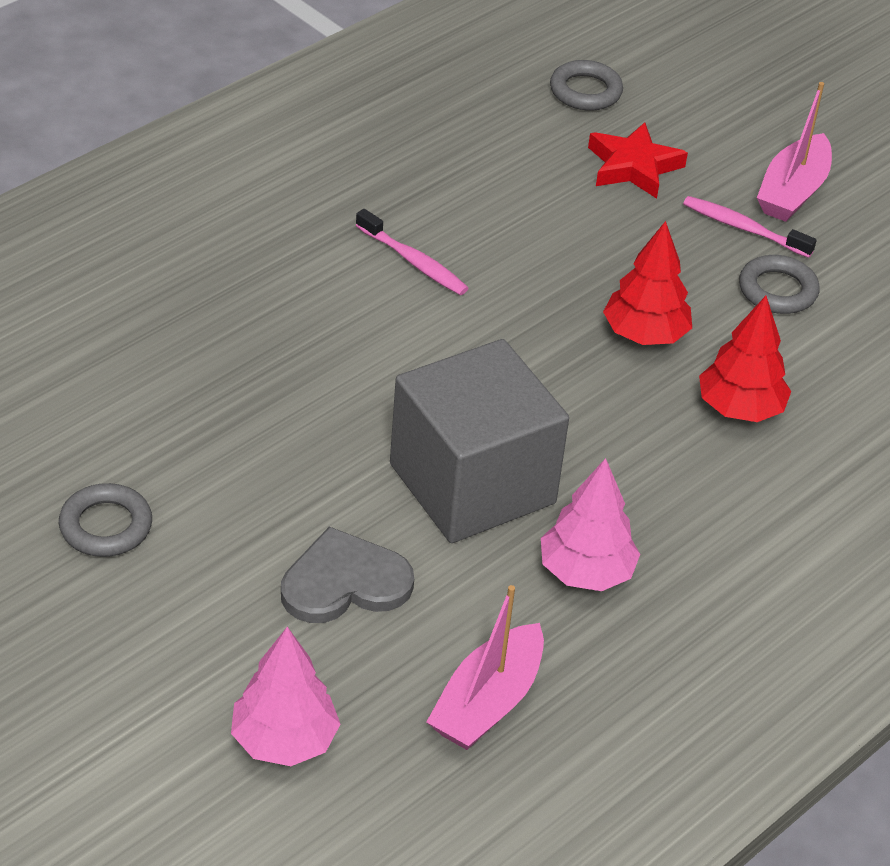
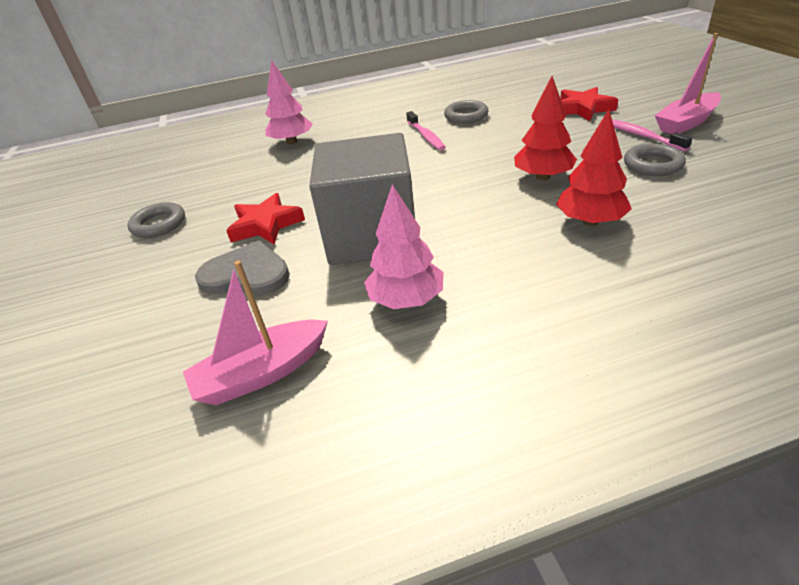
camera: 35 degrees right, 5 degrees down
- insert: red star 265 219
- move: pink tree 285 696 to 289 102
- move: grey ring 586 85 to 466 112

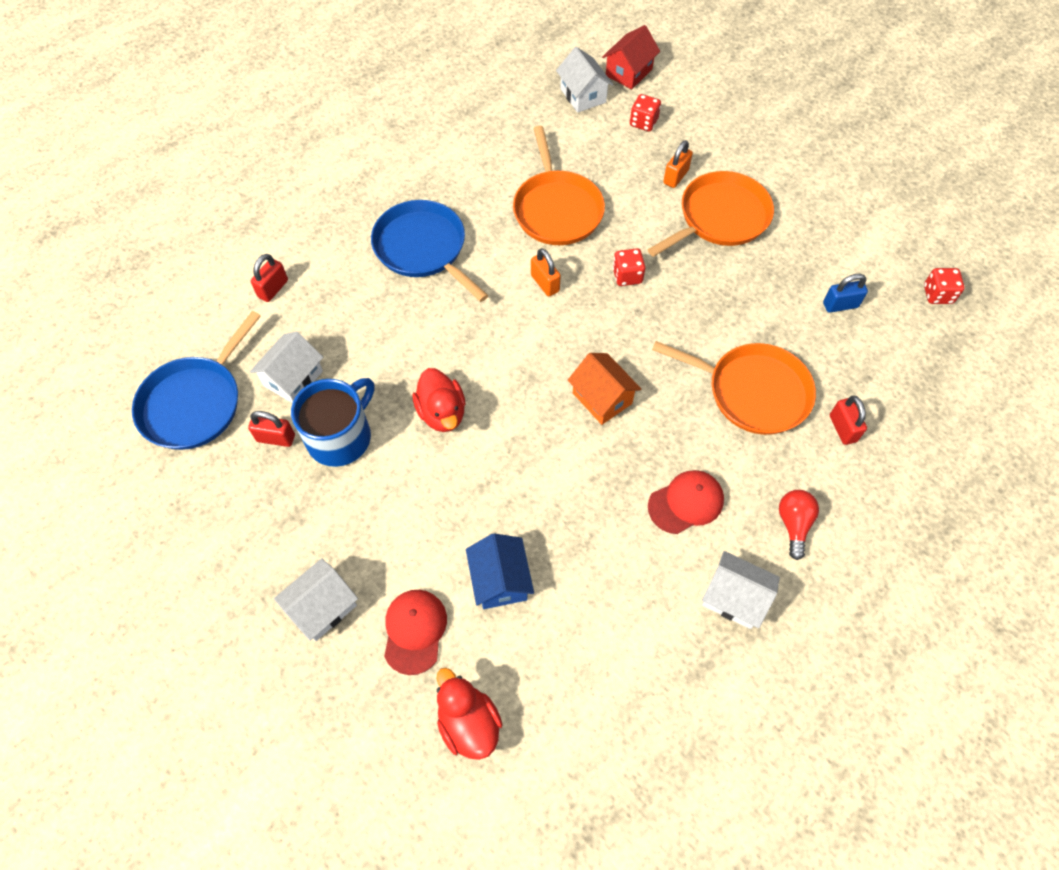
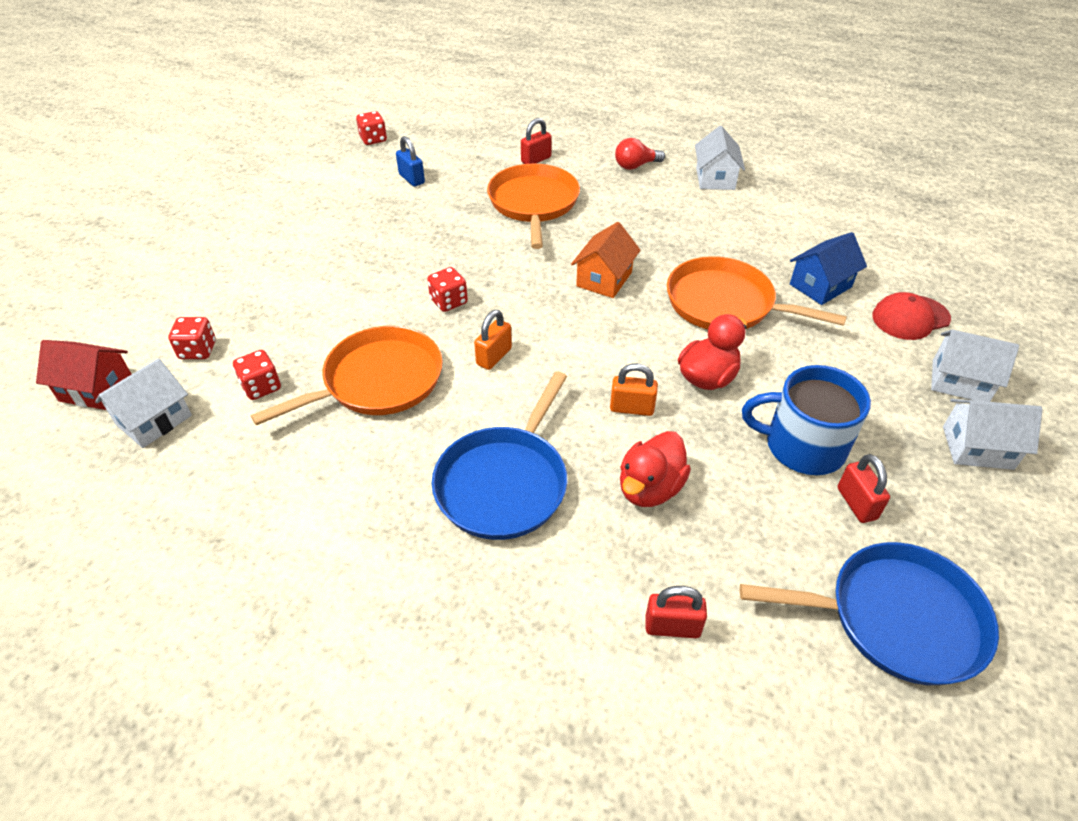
camera: 115 degrees left, 15 degrees down
- insert: red dice 257 375
- move: orange padlock 678 164 to 634 389
- move: red duck 469 714 to 655 469
- move: orange pan 710 214 to 757 292
- move: white house 286 367 to 993 434
- delete: red cap 686 502

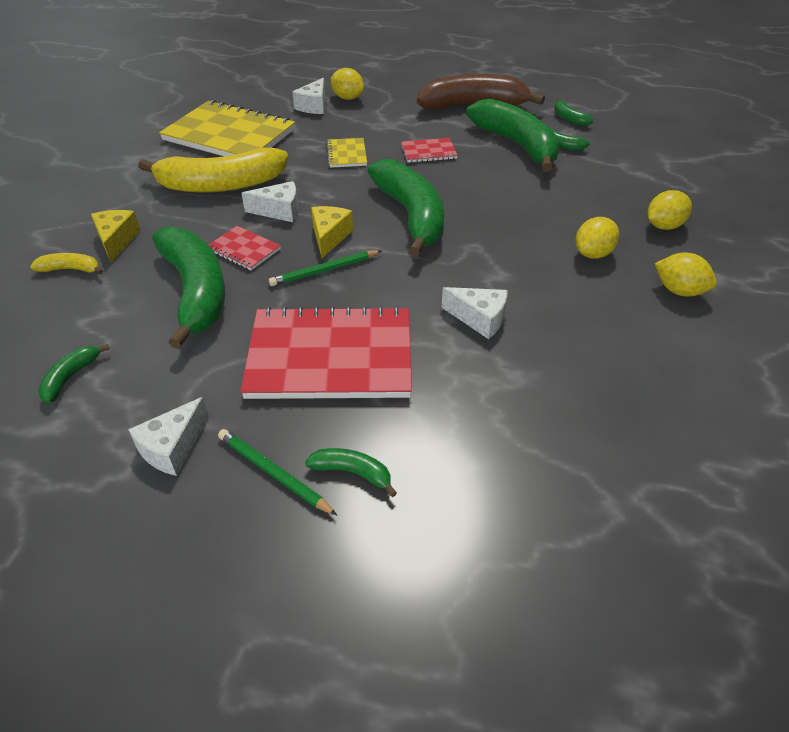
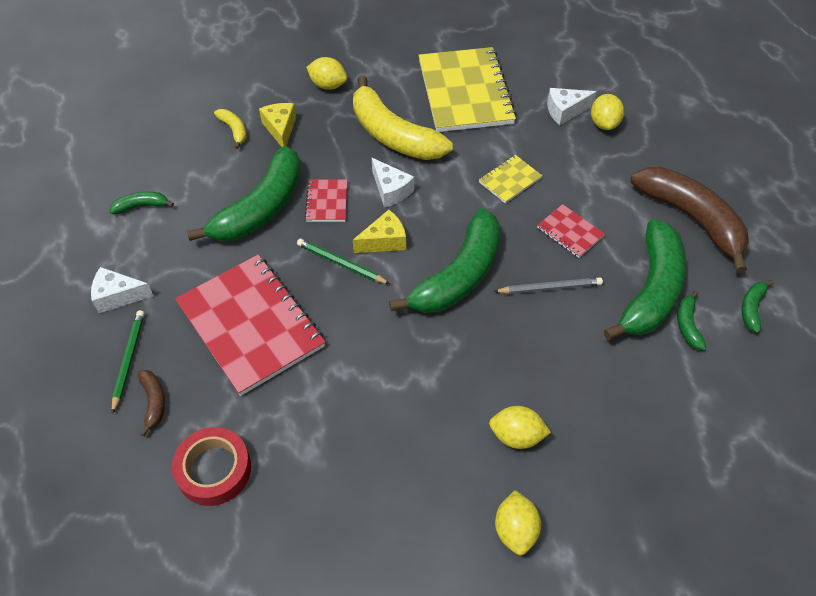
camera: 55 degrees right, 10 degrees up
- recolor: green banana 351 472 to brown banana 151 403
- insert: red tape 211 466
- rotate: yellow cheese 115 236 = 277 125 60 degrees counterclockwise
- move: yellow lemon 669 210 to 326 73
- insert: grey pencil 548 285
- delete: white cheese 474 313

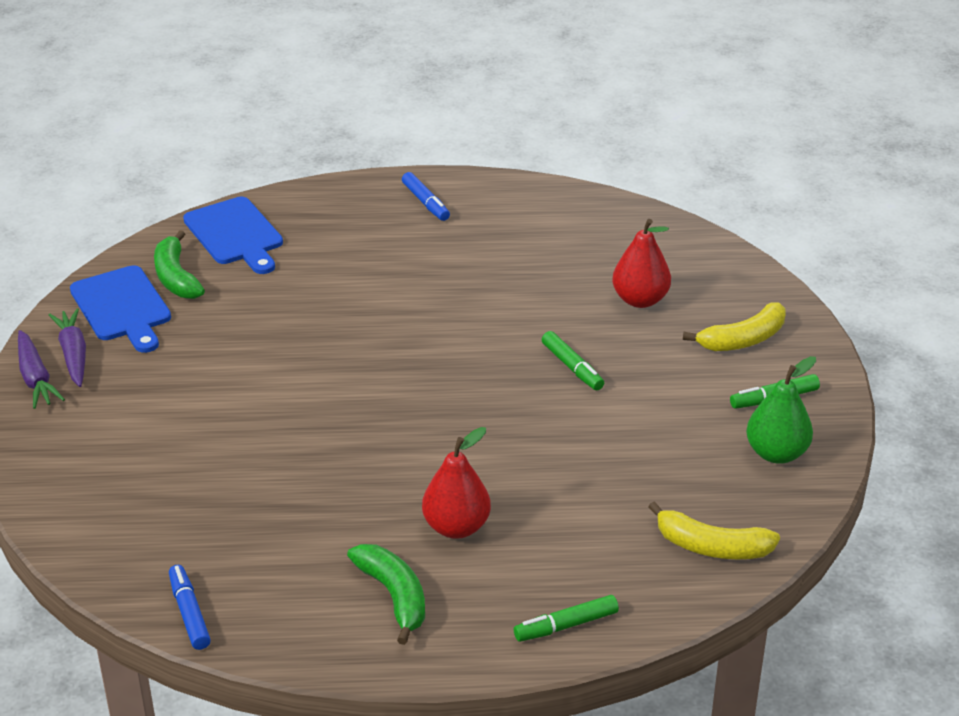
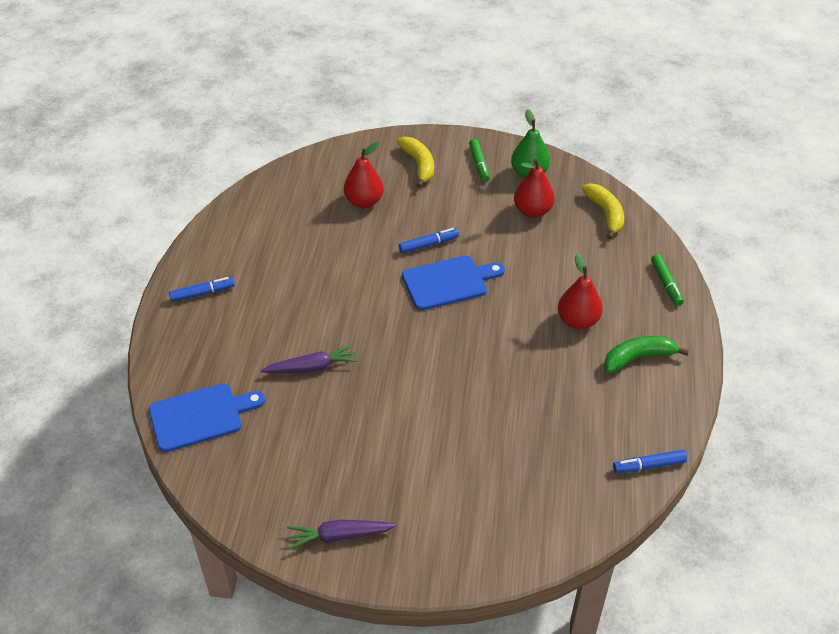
camera: 80 degrees left, 10 degrees up
- move: purple carrot 41 369 to 309 358
- recolor: green marker 573 360 to blue marker 429 241
- move: blue cutting board 120 309 to 453 283
- insert: red pear 534 188
- rotate: yellow banana 714 530 = 603 211 45 degrees counterclockwise
- delete: green banana 179 264

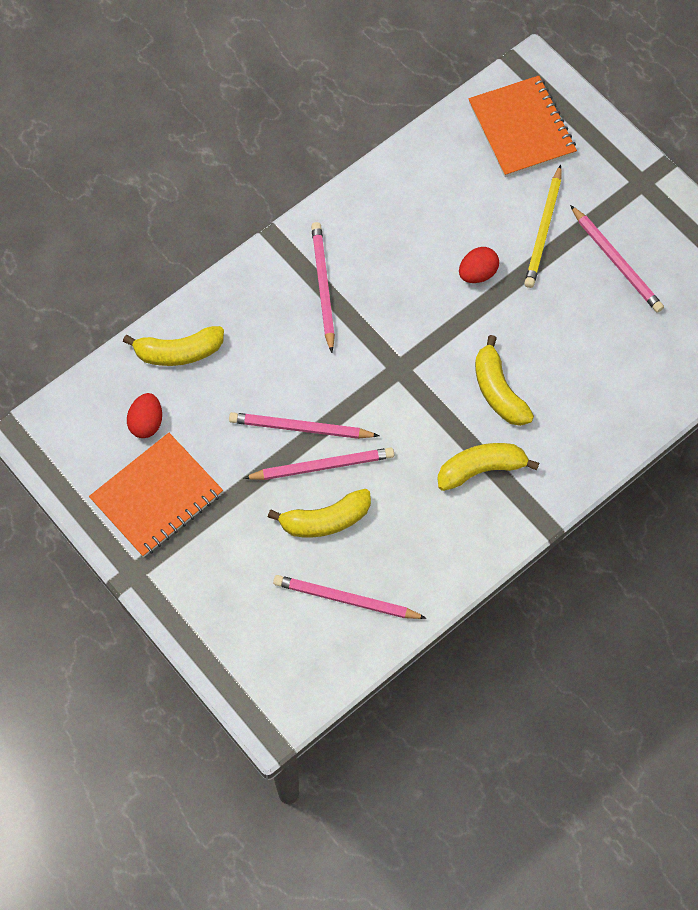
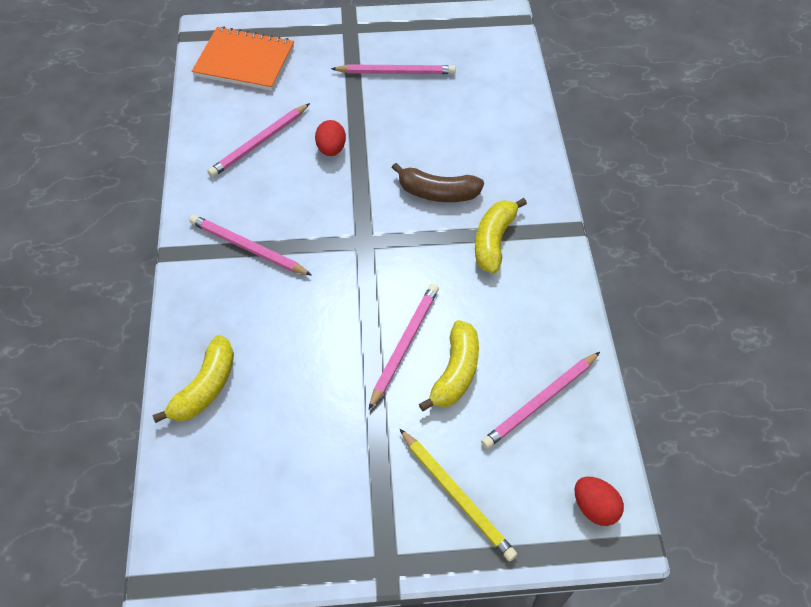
camera: 55 degrees left, 10 degrees down
- move: pink pencil 304 425 to 259 140
- recolor: yellow banana 504 380 to brown banana 438 182
- move: yellow pencil 543 226 to 458 494
- move: red egg 144 415 to 599 501
- delete: orange notebook 156 495

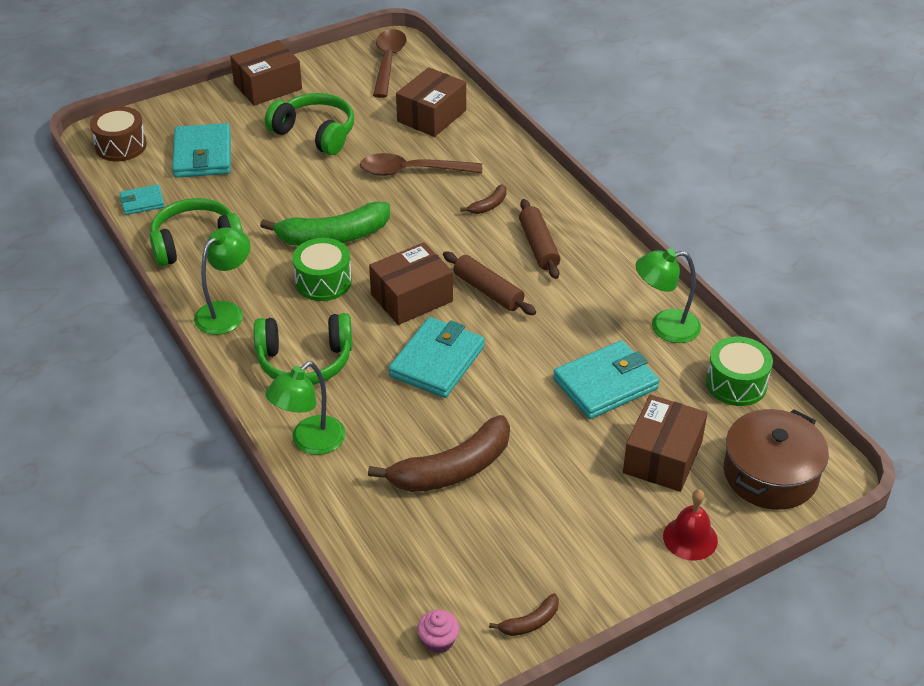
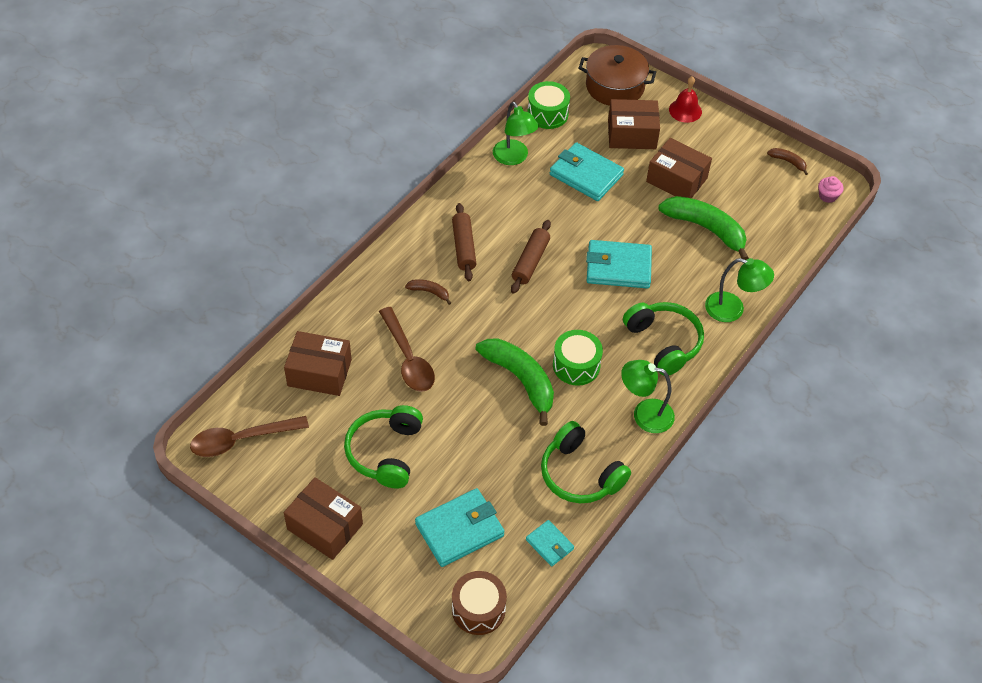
camera: 115 degrees left, 10 degrees up
- rotate: brown rolling pin 539 239 = 464 242 60 degrees counterclockwise
- move: brown box 411 283 to 679 168
- recolor: brown banana 439 453 to green banana 703 228

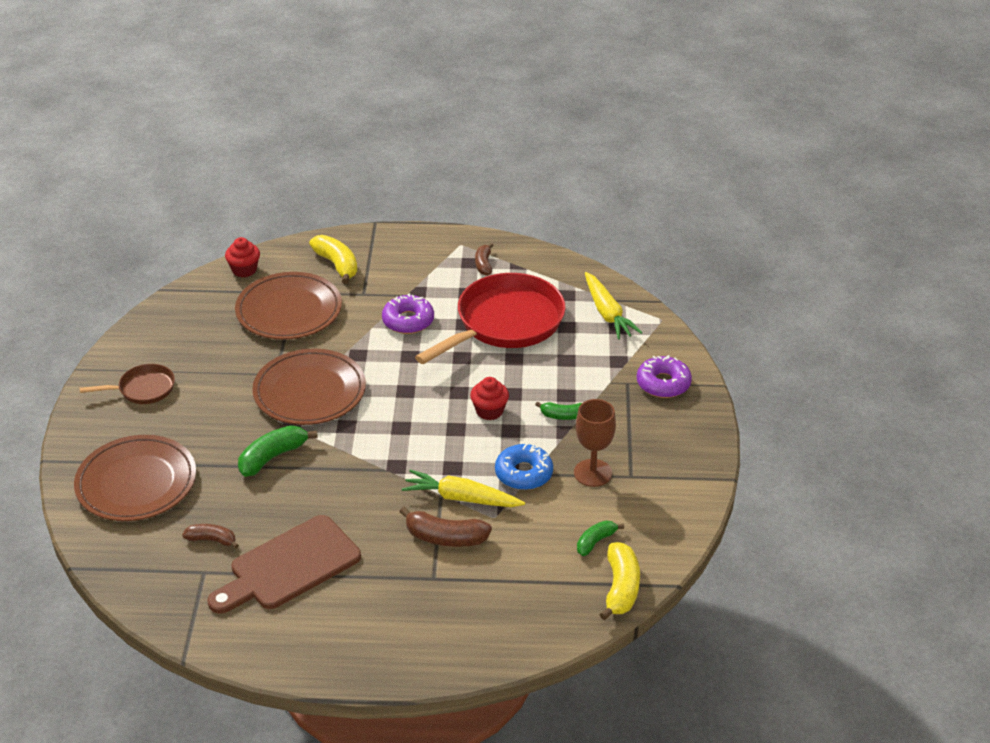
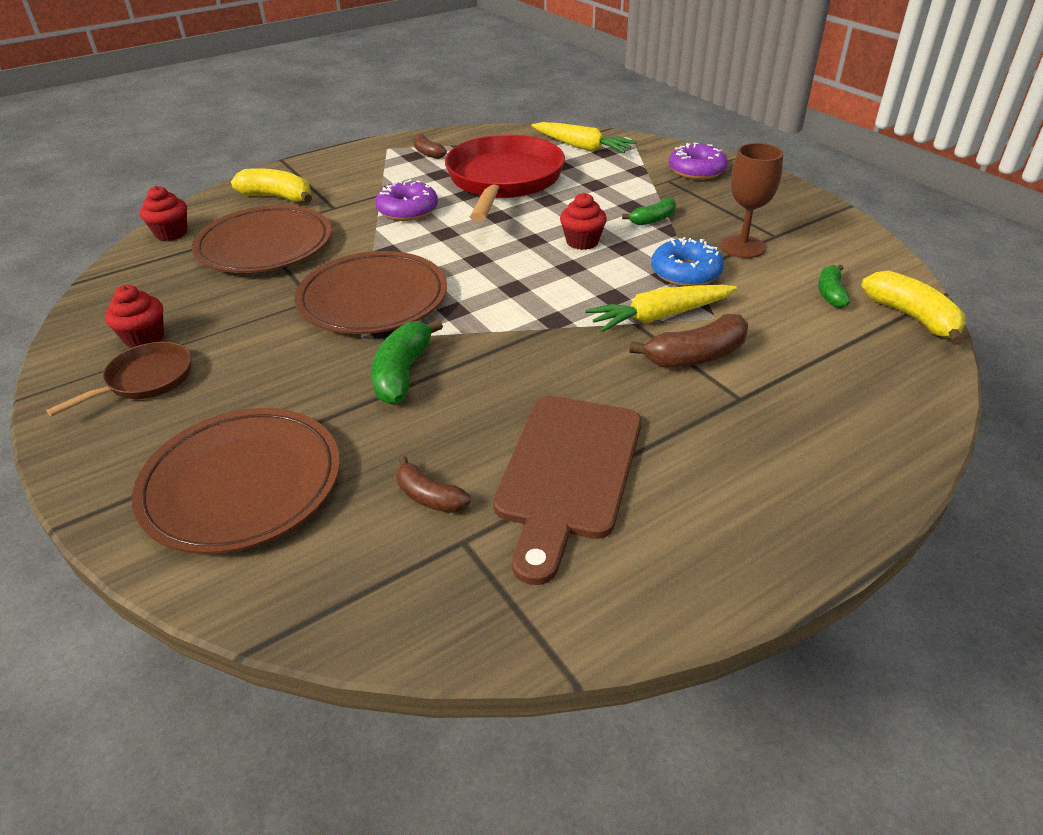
camera: 35 degrees left, 0 degrees up
- insert: red cupcake 134 316
- rotate: brown banana 210 536 = 433 484 120 degrees counterclockwise

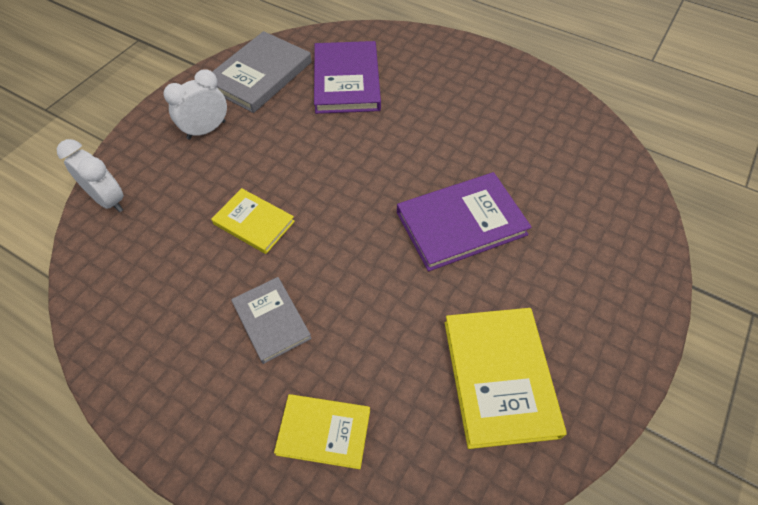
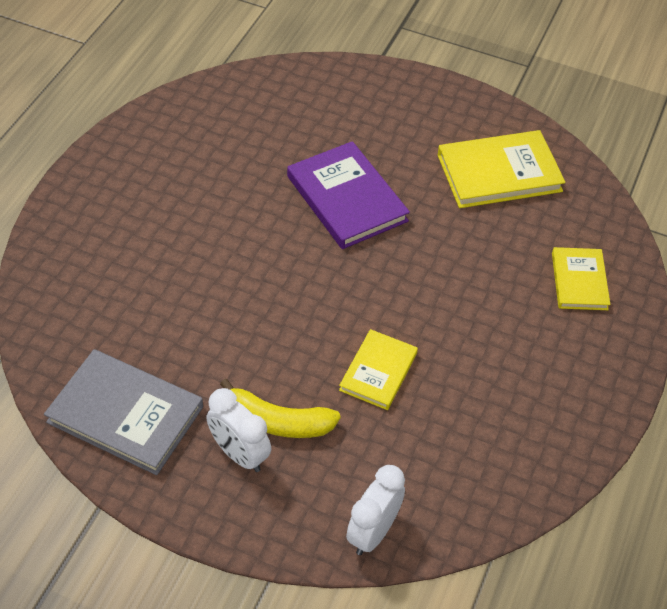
camera: 100 degrees left, 5 degrees down
- insert: yellow banana 280 408
- delete: grey book 271 320
- delete: purple book 347 77

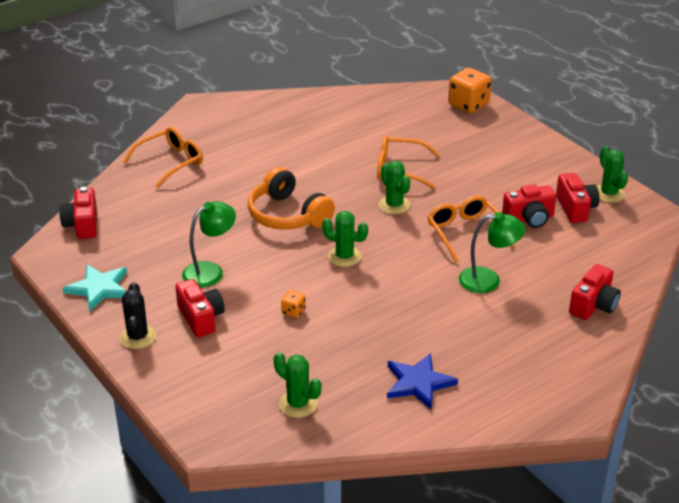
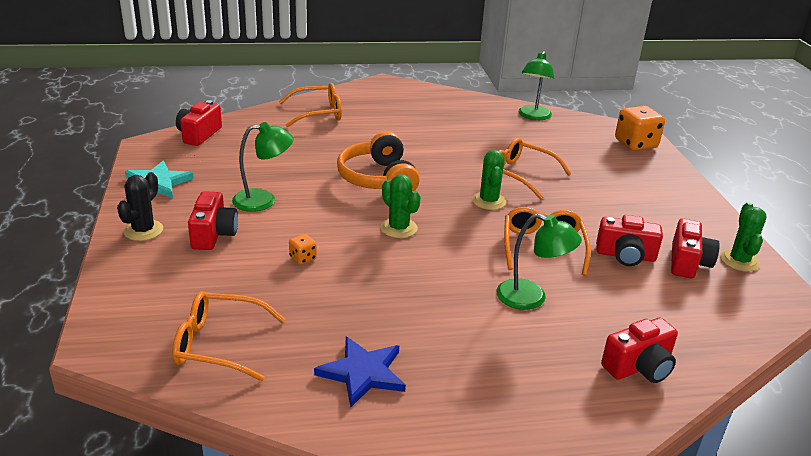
camera: 25 degrees right, 5 degrees down
- replace: green cactus 297 385 to orange glasses 229 336
- insert: green lamp 536 85

